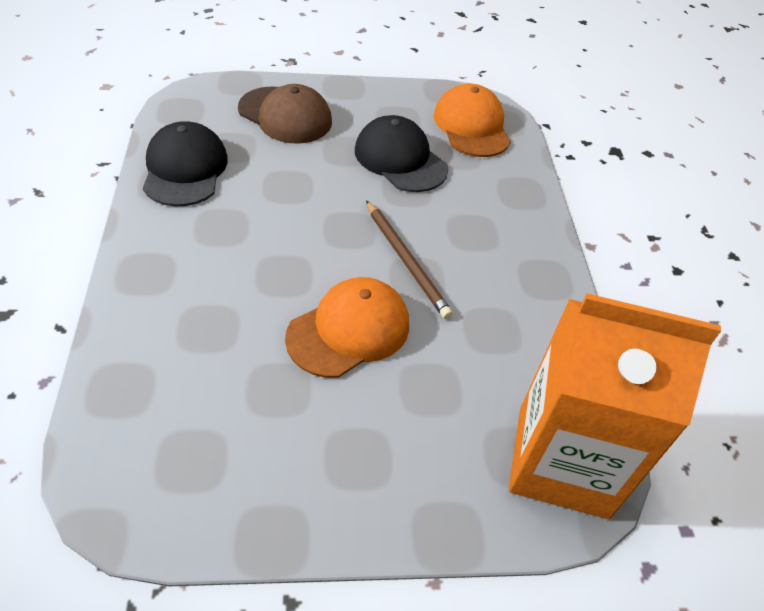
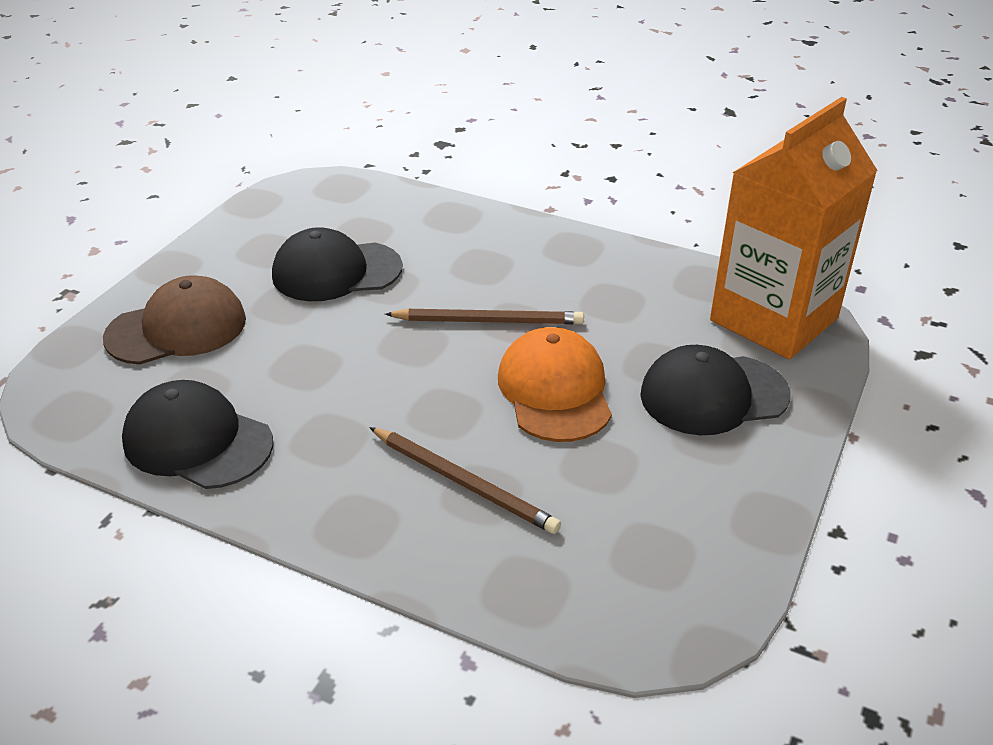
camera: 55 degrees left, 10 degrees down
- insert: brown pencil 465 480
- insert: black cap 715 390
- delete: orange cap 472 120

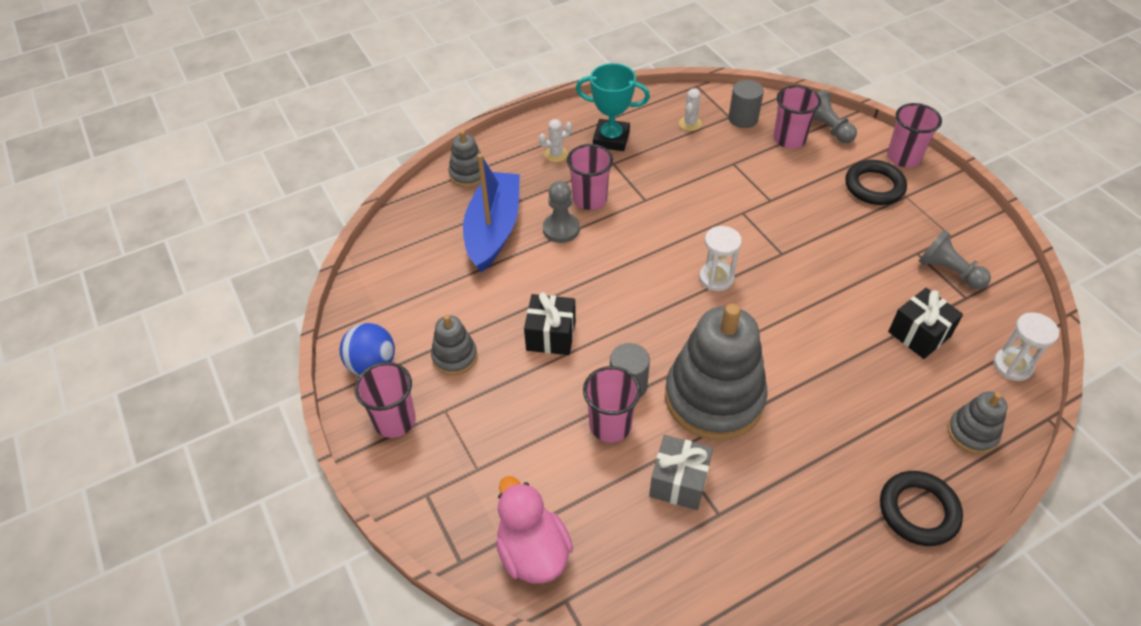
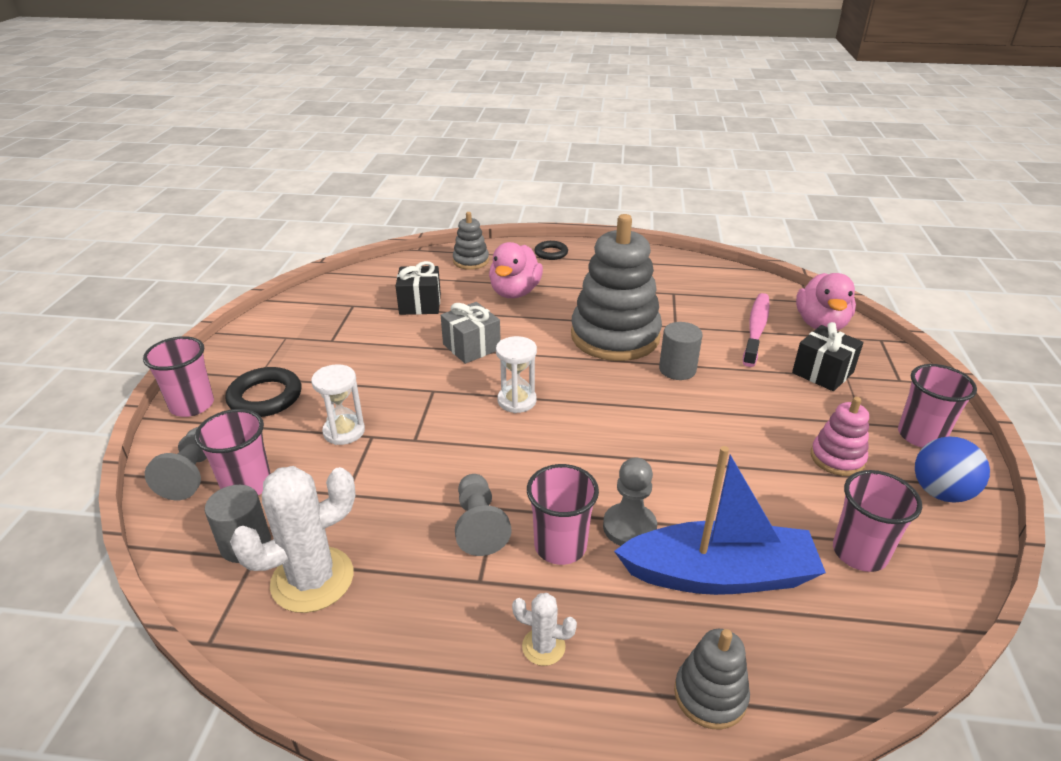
camera: 145 degrees left, 15 degrees down
- resize: white cactus 690 109 = 293 539 x2.04
- move: white hourglass 1026 347 to 338 404
- move: grey gift 681 472 to 471 333
- move: grey pawn 955 259 to 483 515
- insert: pink duck 516 270
- resize: black ring 921 508 = 551 250 x0.62
- rotate: blue boat 491 213 = 720 520 135 degrees counterclockwise
- insert: pink toothbrush 756 330
- move: black gift 550 323 to 828 356
- recolor: grey stacking toy 454 345 to pink stacking toy 840 436
- move: pink cup 612 404 to 877 521
- delete: turquoise trophy 613 107

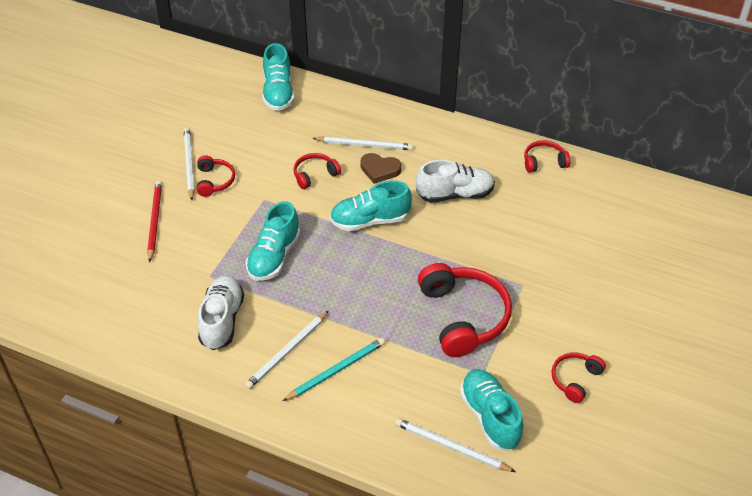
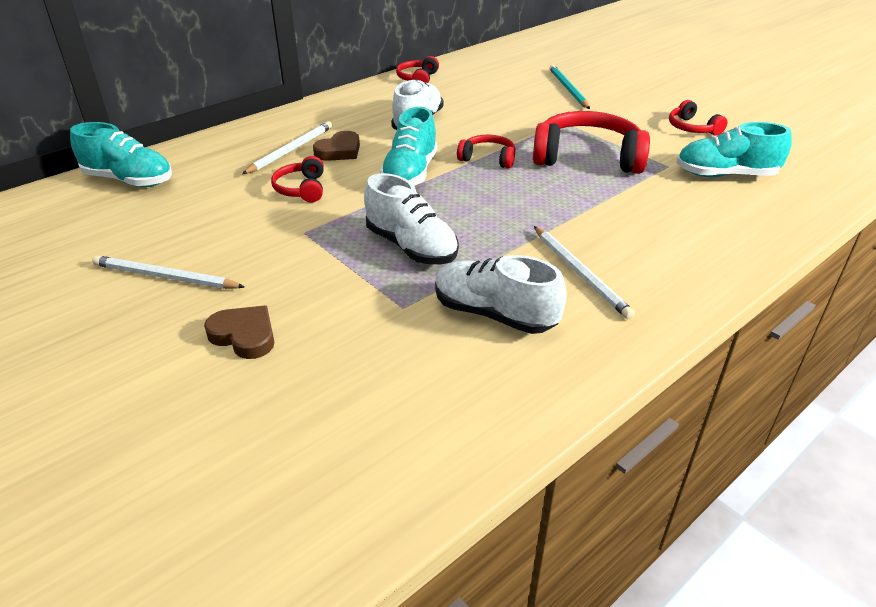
camera: 65 degrees left, 10 degrees down
- replace: red pencil 154 221 to brown heart 239 332
- recolor: turquoise shoe 273 241 to white shoe 411 218
- move: red headphones 216 176 to 486 152
- move: turquoise pencil 334 369 to 569 87
- delete: white pencil 455 445

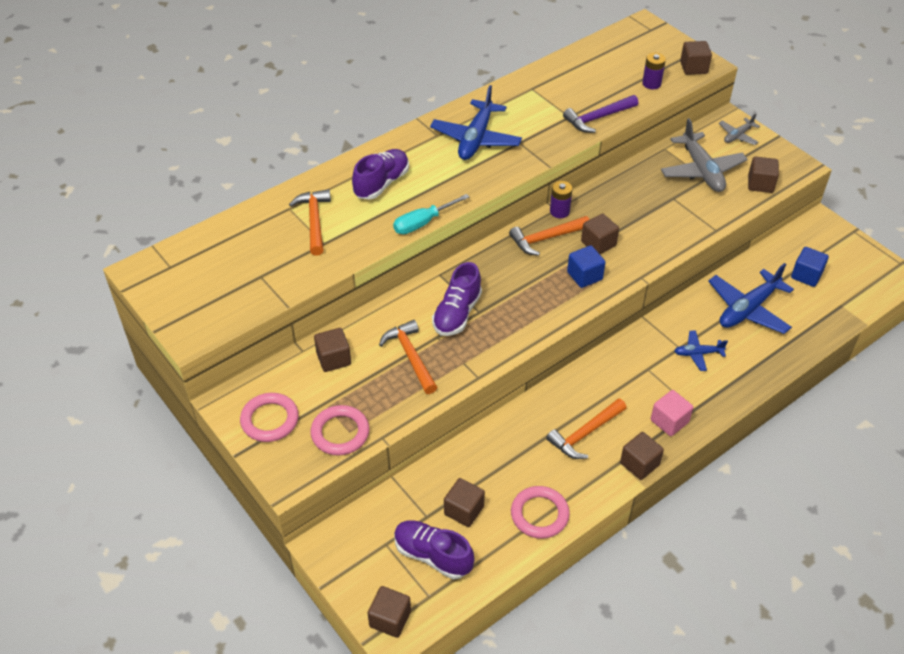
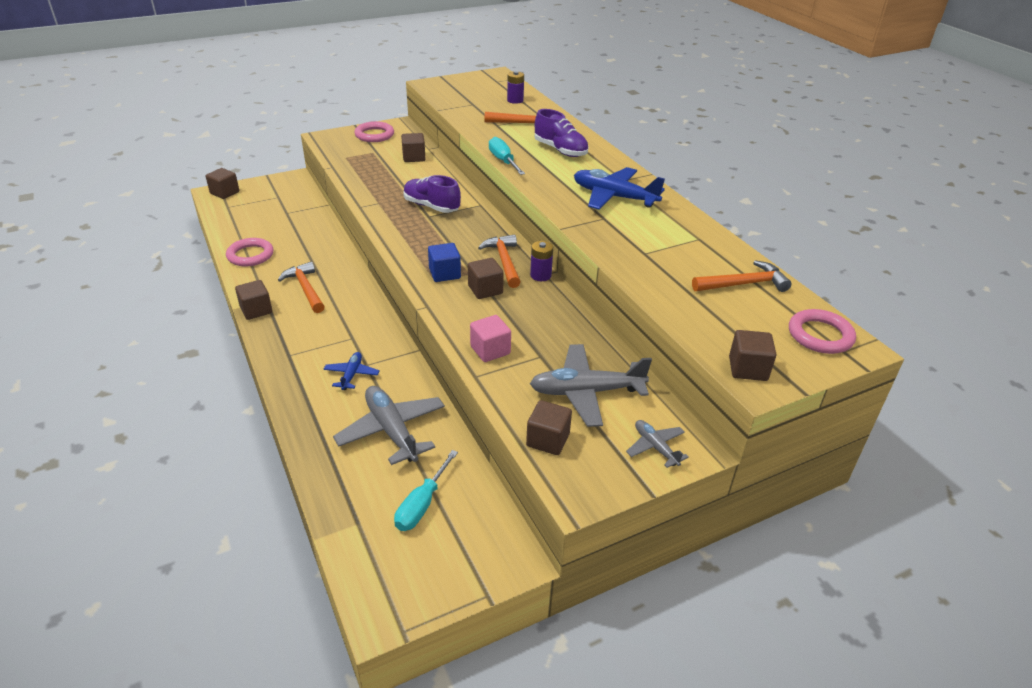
camera: 100 degrees right, 10 degrees down
- recolor: blue plane 751 298 to grey plane 389 425
- replace: blue cube 810 267 to turquoise screwdriver 426 490
- move: pink cube 672 413 to 490 338
- move: purple battery 654 71 to 515 87
- move: orange hammer 408 357 to 742 276
- move: pink ring 340 430 to 822 331
- delete: purple shoe 434 549
- delete: brown cube 464 502
- delete: purple hammer 600 114

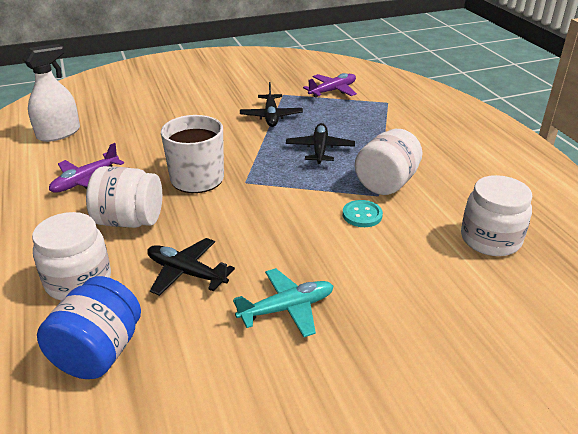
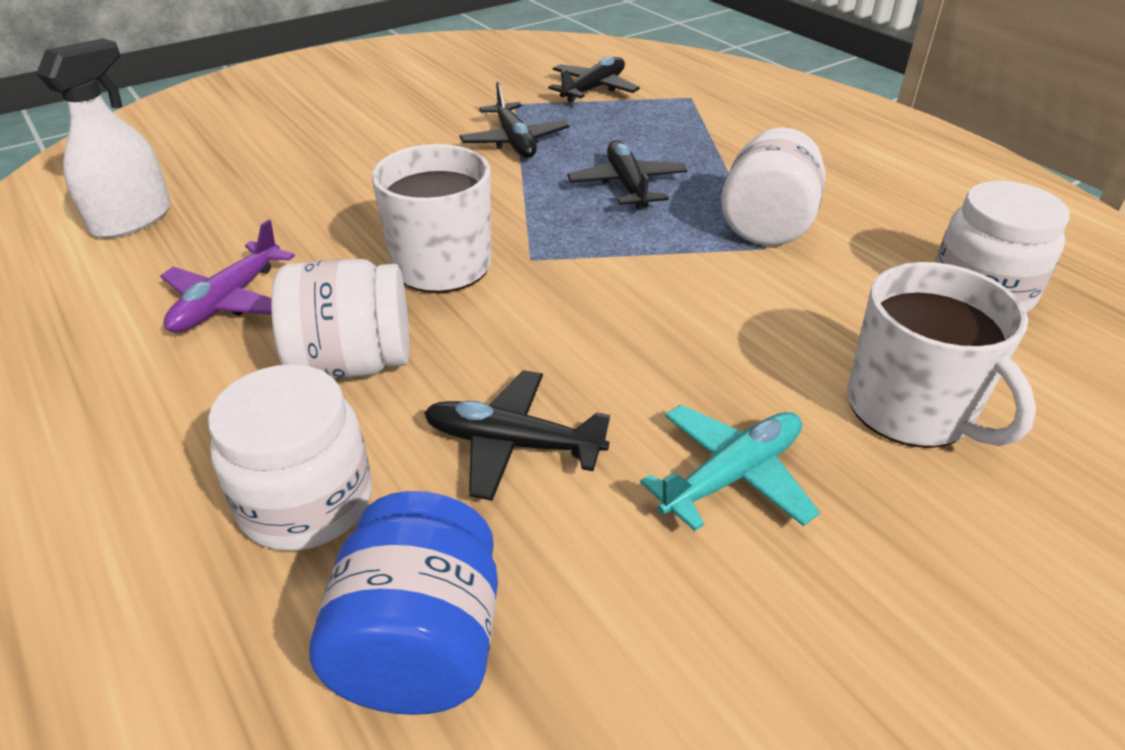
camera: 15 degrees left, 5 degrees up
- recolor: purple plane 330 85 to black plane 594 79
- insert: white mug 941 355
- delete: turquoise button 363 213

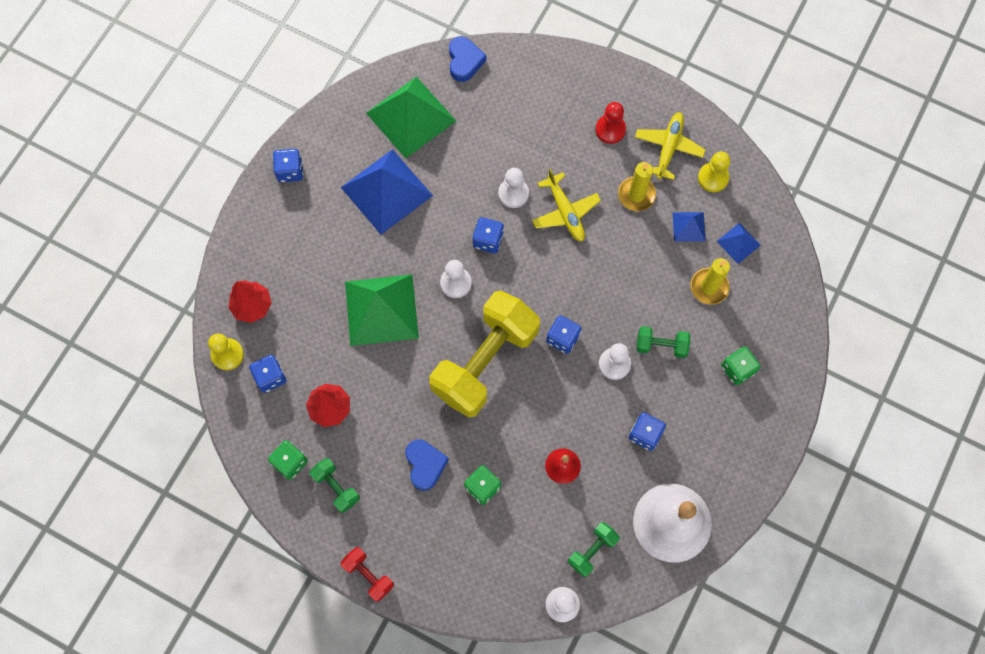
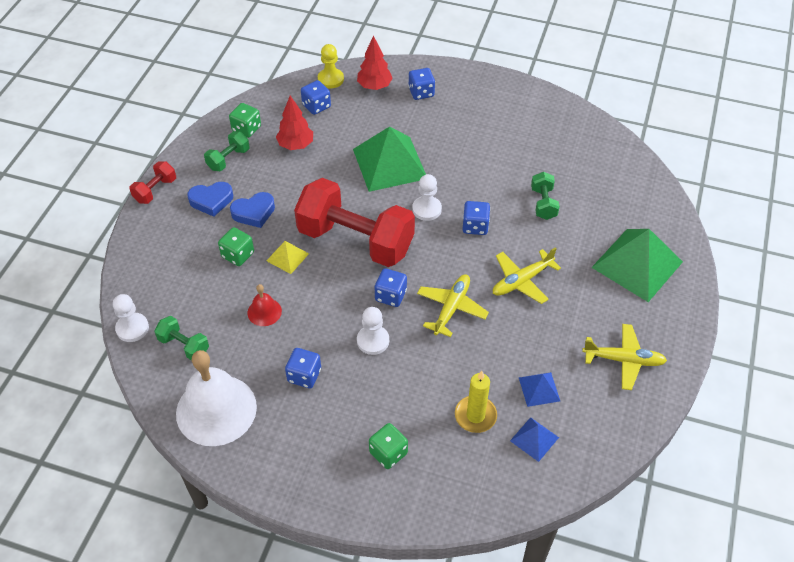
camera: 80 degrees right, 20 degrees down
- move: blue heart 467 59 to 210 199
- insert: yellow pyramid 287 257
- recolor: yellow dumbbell 484 354 to red dumbbell 354 222
- move: blue dice 288 166 to 421 84
- insert: yellow plane 453 305
- move: green dumbbell 663 342 to 545 196
- move: green pyramid 411 117 to 637 265
- delete: blue pyramid 387 192
- delete: white pawn 513 188
- delete: red pawn 610 123
- delete: yellow candle 637 186
- delete: yellow pawn 714 171

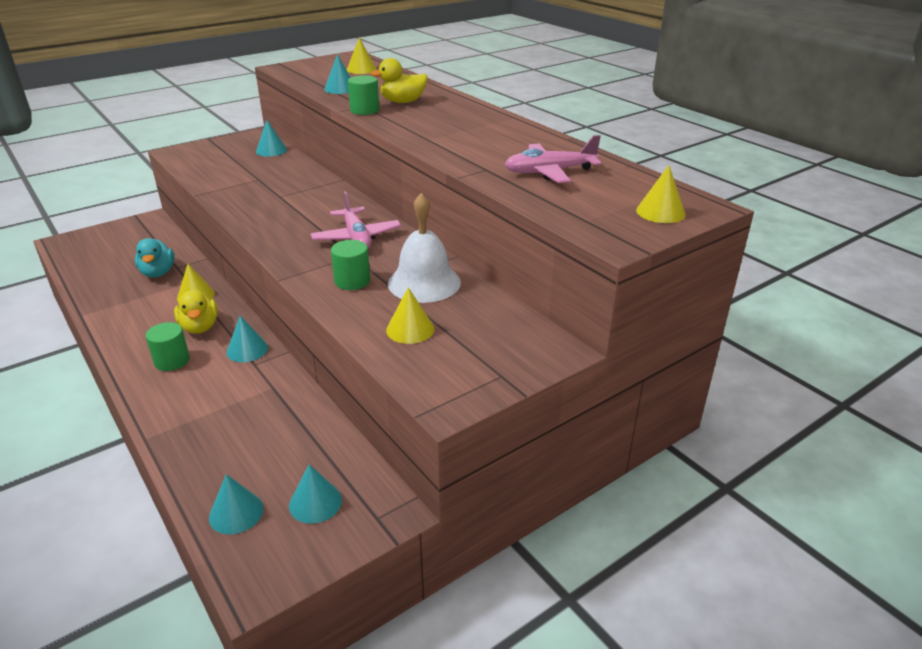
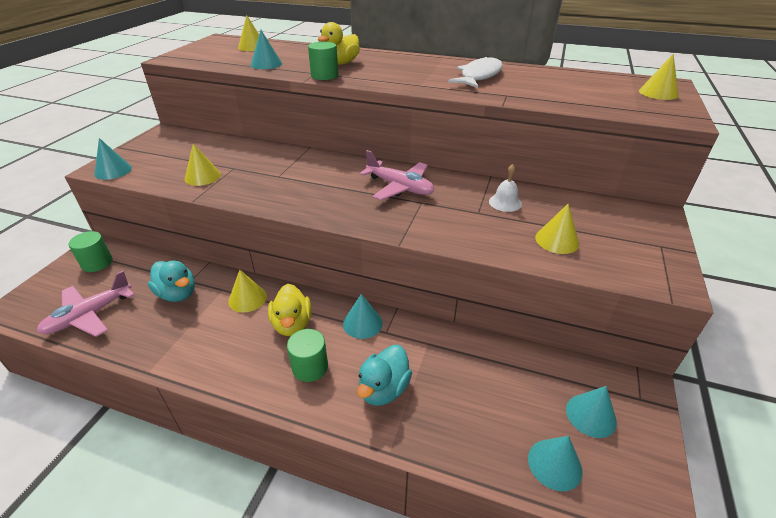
camera: 35 degrees left, 5 degrees up
- move: pink plane 553 159 to 85 304
- move: green cylinder 350 265 to 91 251
- move: turquoise cone 271 138 to 113 159
- insert: yellow cone 203 165
- rotate: yellow duck 196 311 = 290 310 45 degrees clockwise
- insert: turquoise duck 384 375
- insert: white fish 475 72
- resize: white bell 424 248 = 505 188 x0.51

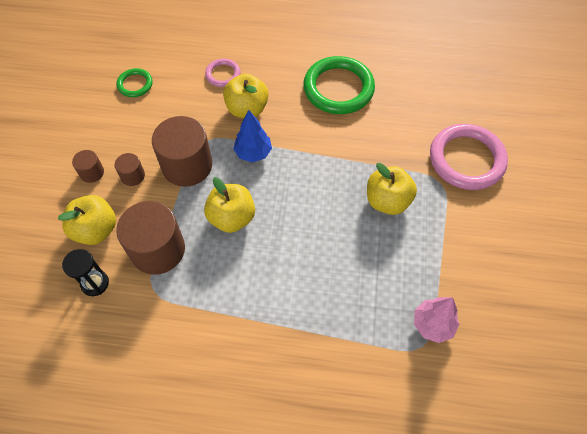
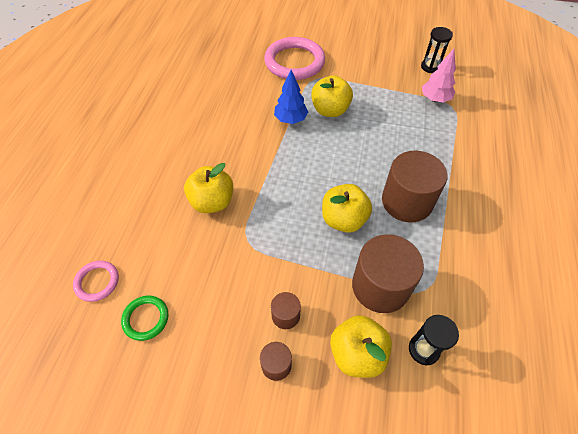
camera: 85 degrees left, 5 degrees down
- move: pink ring 223 73 to 96 281
- move: blue tree 252 136 to 291 97
- move: brown cylinder 182 151 to 415 186
- insert: black hourglass 437 50
- delete: green ring 339 85

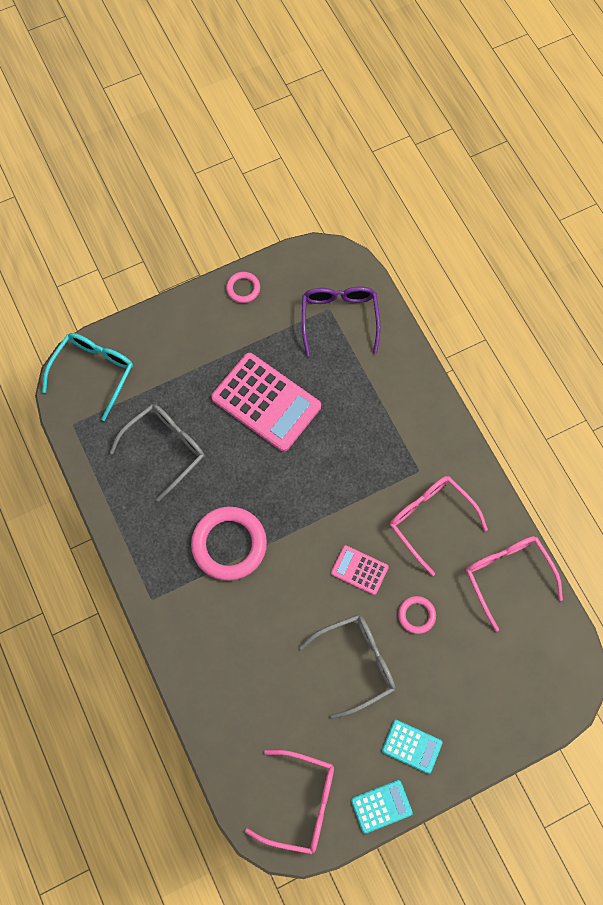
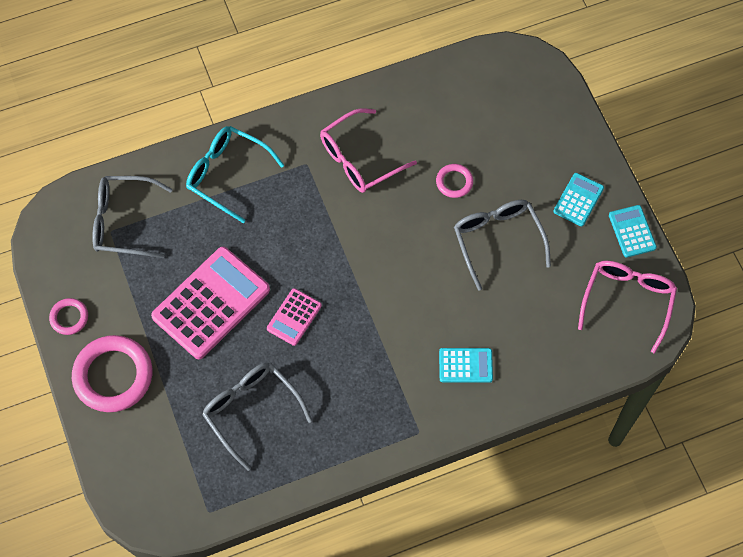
camera: 85 degrees left, 5 degrees down
- move: pink ring 229 544 to 112 373
- recolor: purple glasses 341 321 to grey glasses 132 217
- move: turquoise glasses 87 377 to 235 174
- move: pink calculator 360 570 to 294 317
- insert: turquoise calculator 466 365
- delete: pink glasses 514 584

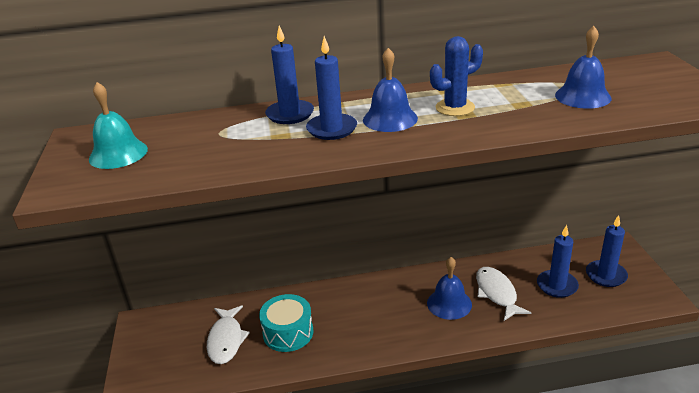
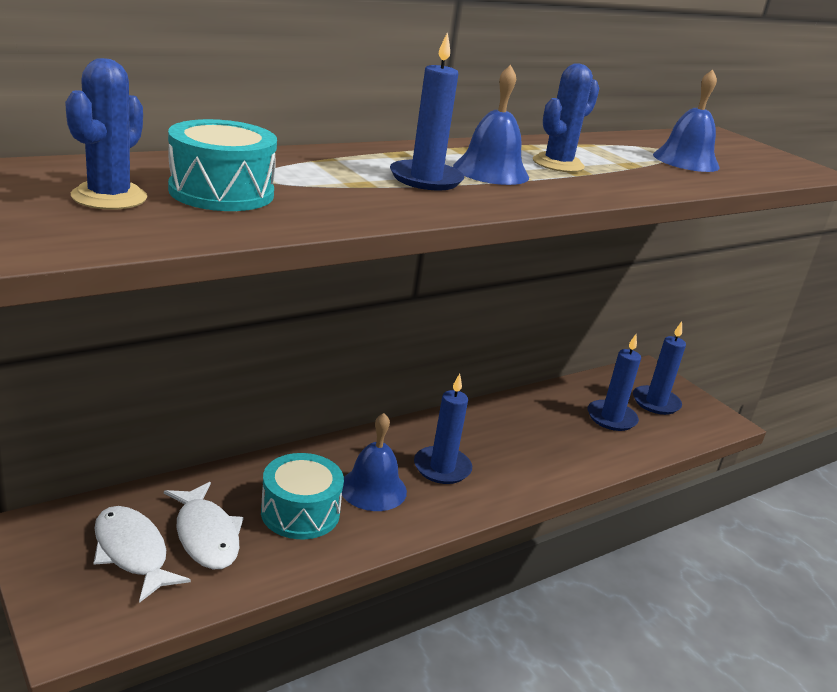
camera: 30 degrees left, 5 degrees down
- replace: turquoise bell 118 125 to blue cactus 106 134
- move: white fish 503 294 to 142 554
- insert: turquoise drum 222 165
- move: blue bell 449 288 to 374 462
- move: blue candle 289 74 to 443 429

